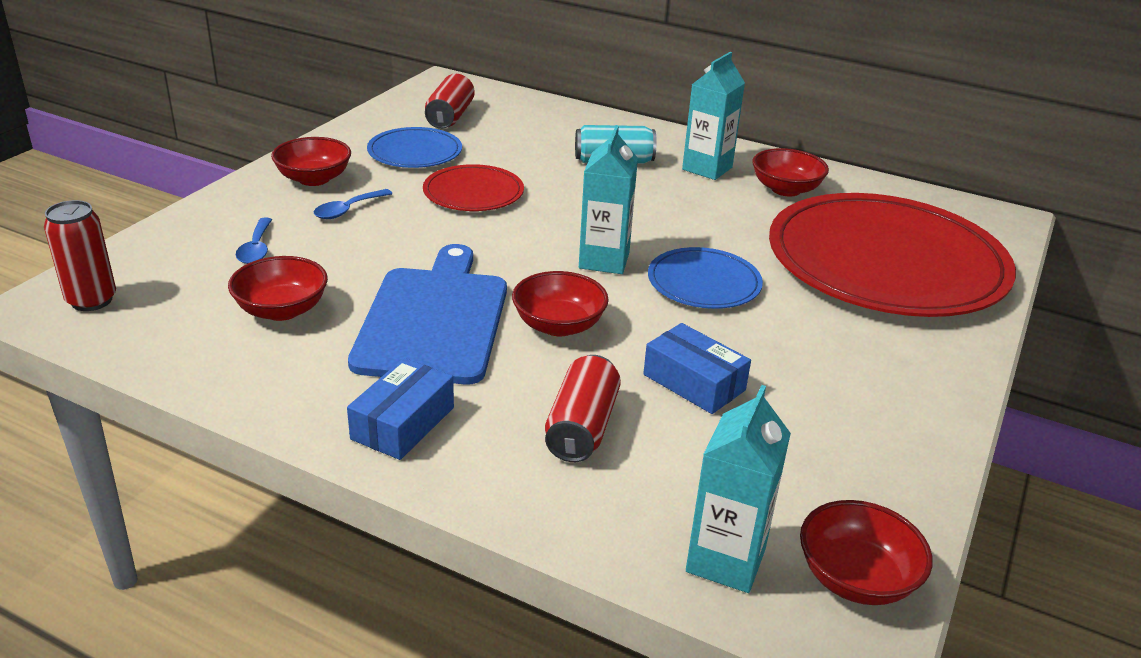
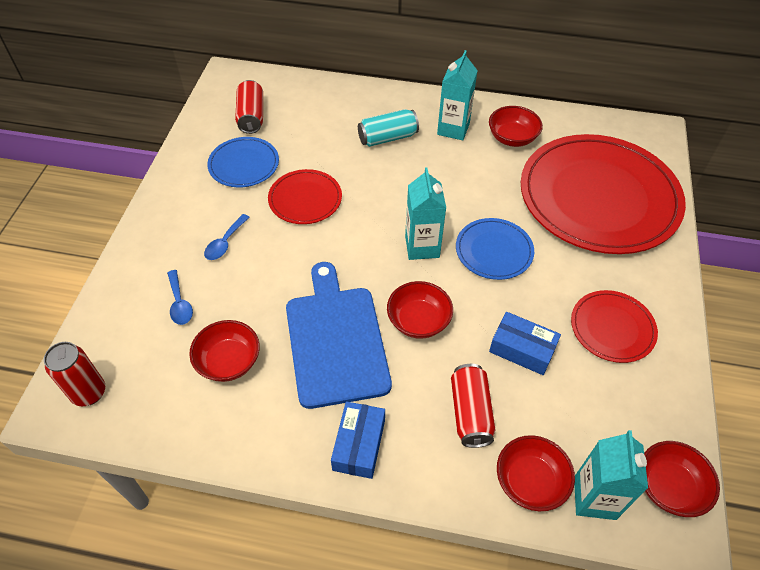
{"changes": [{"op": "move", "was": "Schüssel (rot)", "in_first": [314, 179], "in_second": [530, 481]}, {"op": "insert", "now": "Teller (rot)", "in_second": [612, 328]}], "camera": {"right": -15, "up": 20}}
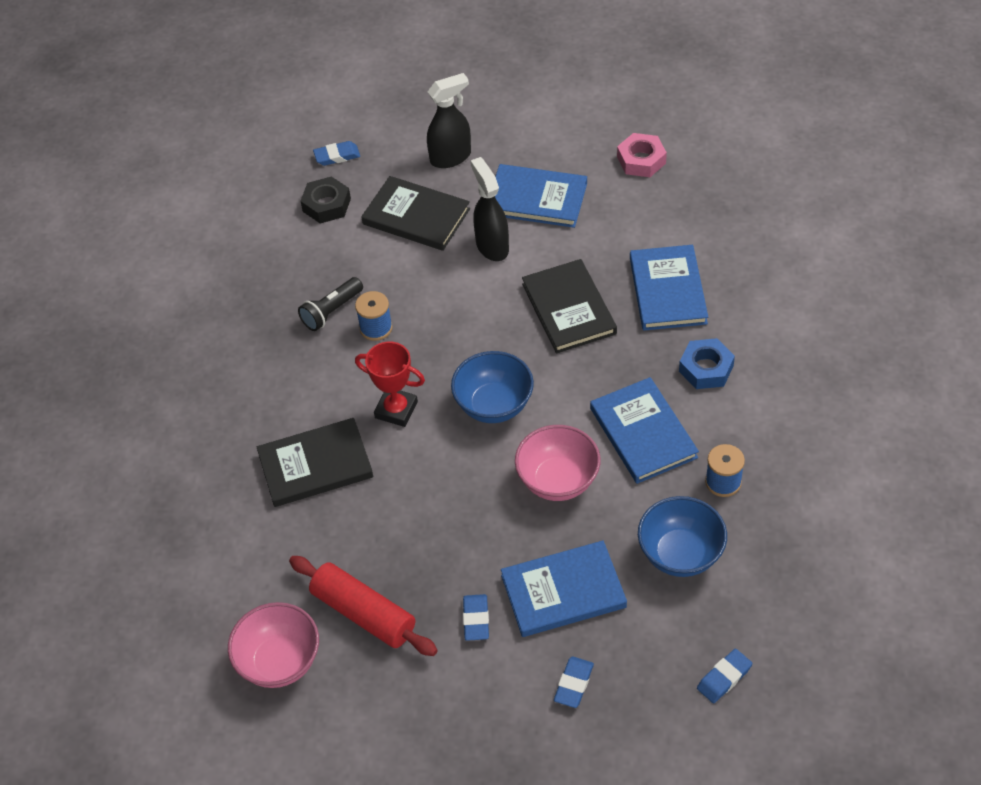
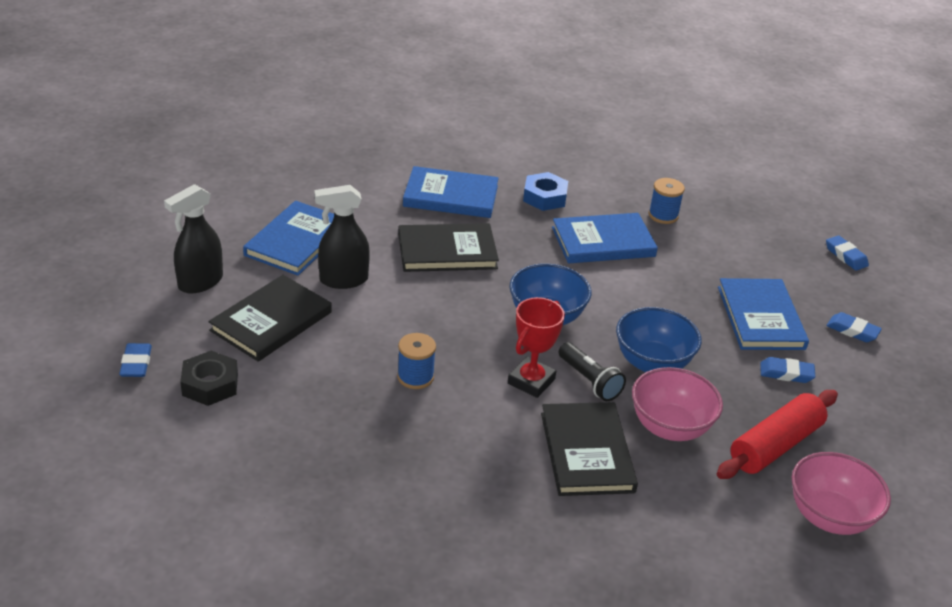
{"changes": [{"op": "rotate", "was": "Sprühflasche (schwarz)", "in_first": [451, 157], "in_second": [200, 282], "clockwise": -120}, {"op": "move", "was": "Taschenlampe (schwarz)", "in_first": [331, 311], "in_second": [589, 381]}, {"op": "move", "was": "Schüssel (blau)", "in_first": [680, 554], "in_second": [652, 363]}, {"op": "move", "was": "Schüssel (rosa)", "in_first": [558, 481], "in_second": [670, 427]}, {"op": "delete", "was": "Sechskantmutter (rosa)", "in_first": [641, 160]}], "camera": {"right": -85, "up": -15}}
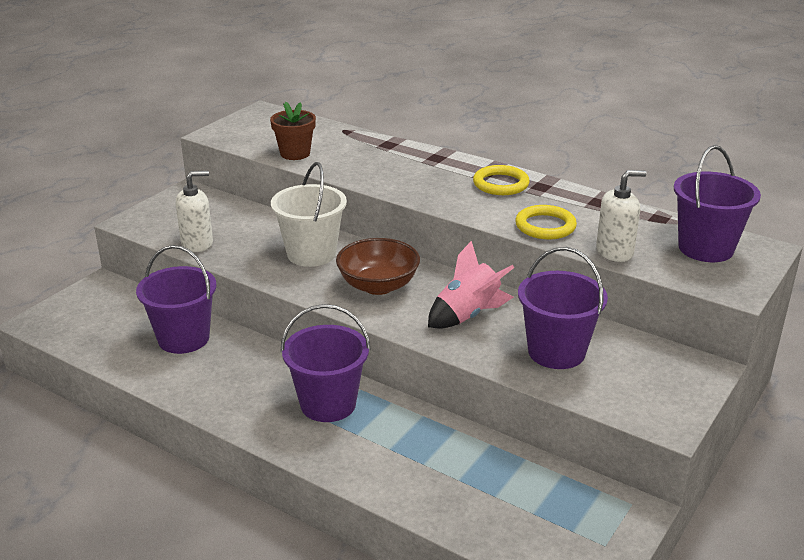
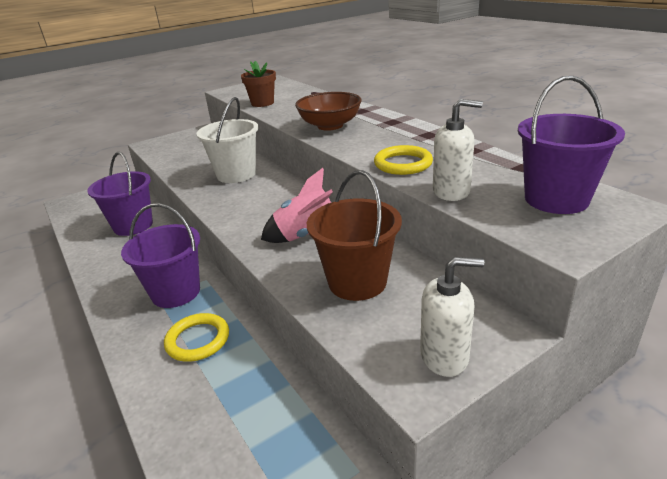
{"changes": [{"op": "move", "was": "Ring (gelb)", "in_first": [501, 184], "in_second": [198, 340]}, {"op": "move", "was": "Schüssel (braun)", "in_first": [378, 285], "in_second": [330, 126]}, {"op": "recolor", "was": "Eimer (lila)", "now": "Eimer (braun)", "in_first": [556, 352], "in_second": [357, 282]}, {"op": "move", "was": "Seifenspender (weiß)", "in_first": [197, 243], "in_second": [444, 356]}], "camera": {"right": 25, "up": 0}}
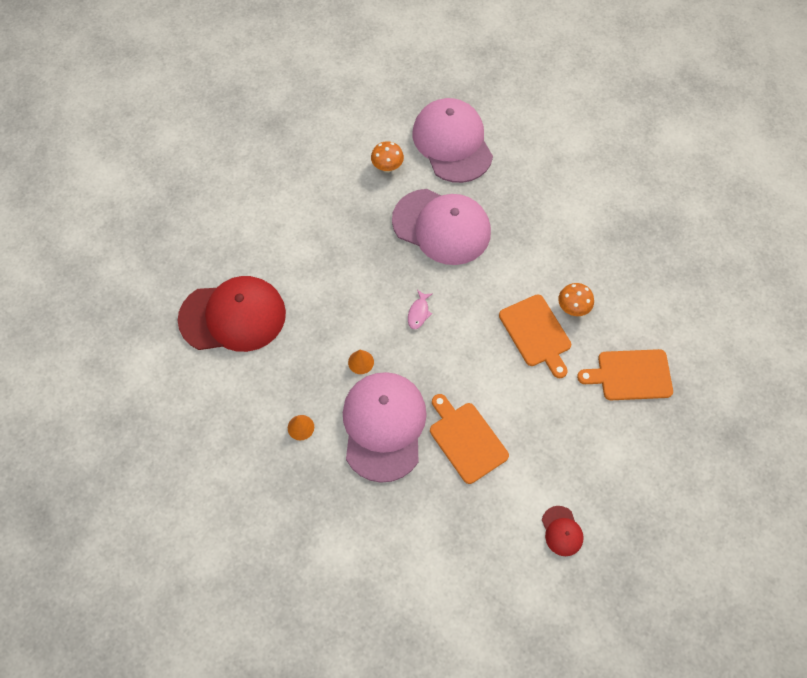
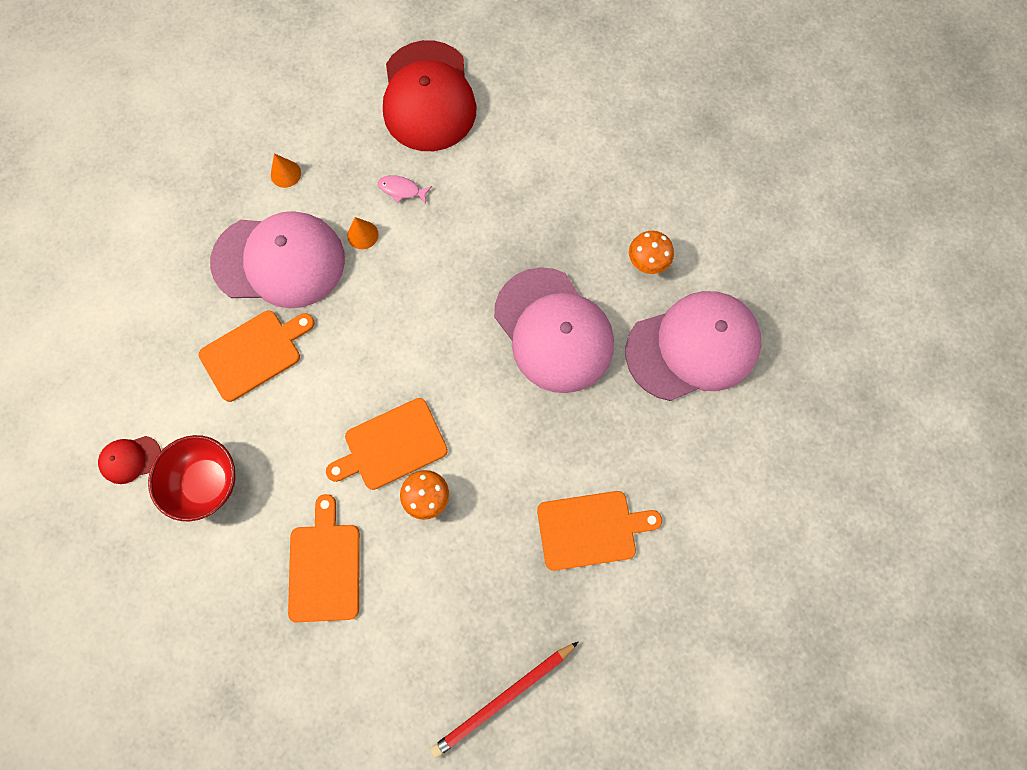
{"changes": [{"op": "insert", "now": "Schüssel (rot)", "in_second": [207, 482]}, {"op": "move", "was": "Fisch (rosa)", "in_first": [418, 313], "in_second": [402, 190]}, {"op": "insert", "now": "Bleistift (rot)", "in_second": [504, 698]}, {"op": "rotate", "was": "Kappe (rosa)", "in_first": [442, 227], "in_second": [553, 330], "clockwise": -60}, {"op": "insert", "now": "Schneidebrett (orange)", "in_second": [590, 529]}], "camera": {"right": 90, "up": 10}}
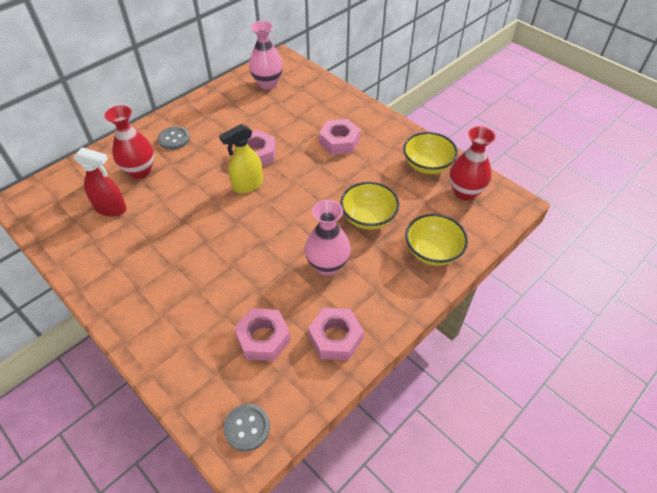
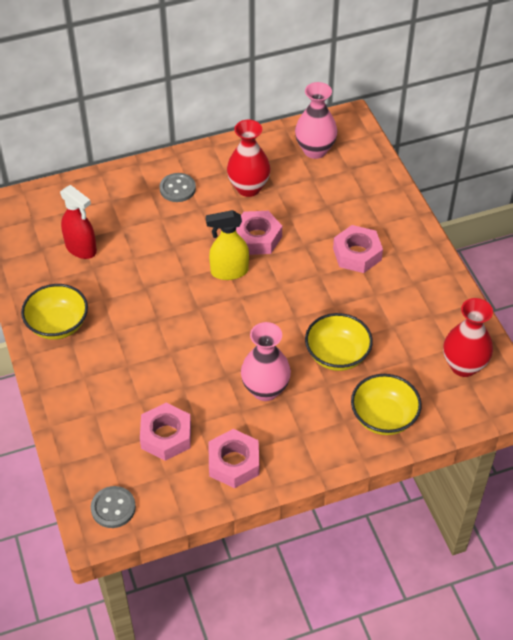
{"changes": [{"op": "move", "was": "Schüssel (gelb)", "in_first": [427, 165], "in_second": [58, 325]}, {"op": "move", "was": "Vase (rot)", "in_first": [140, 171], "in_second": [248, 188]}], "camera": {"right": 25, "up": 0}}
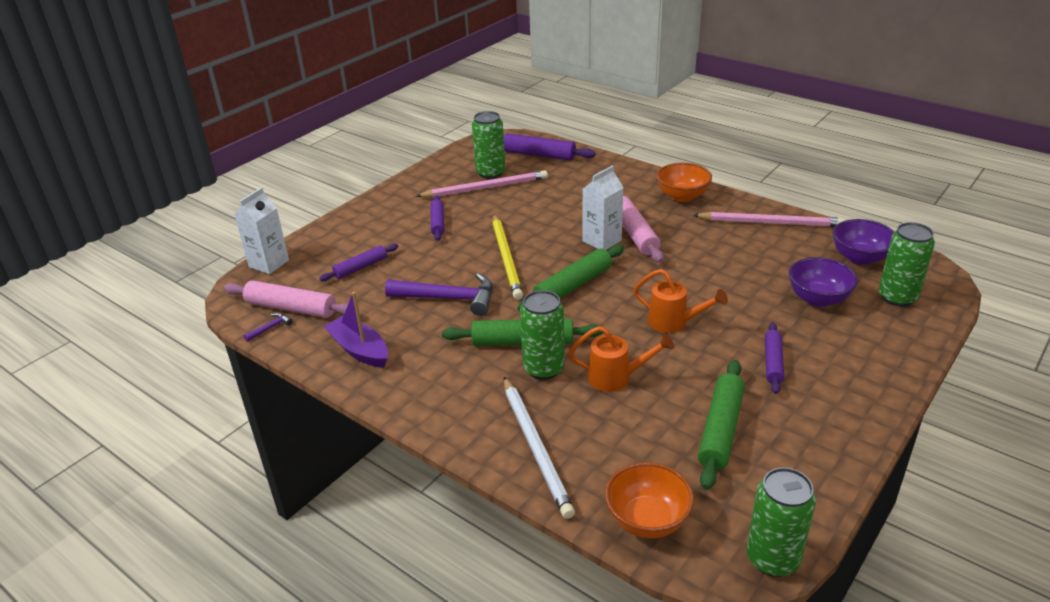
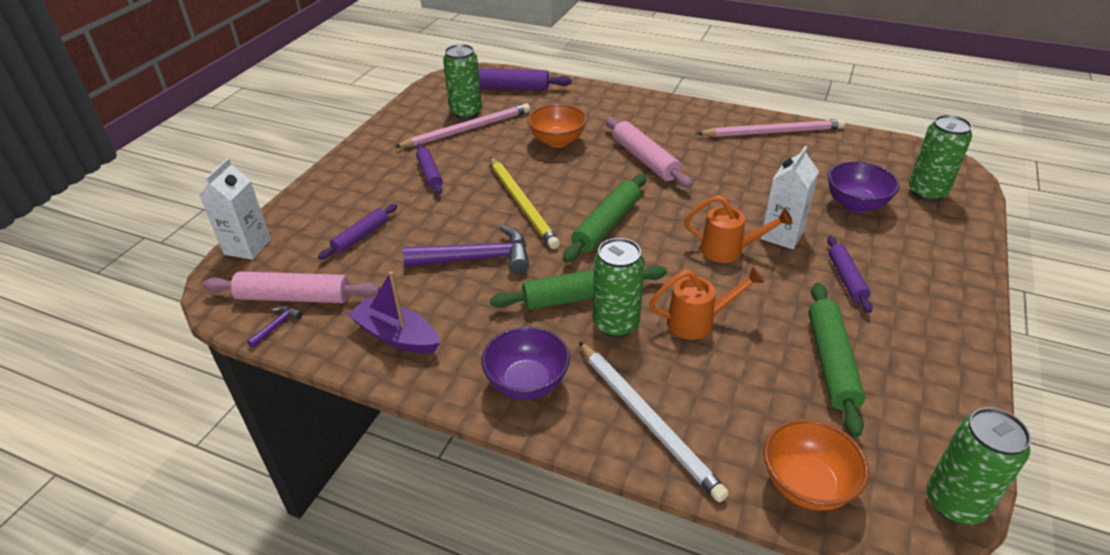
{"changes": [{"op": "move", "was": "Schüssel (lila)", "in_first": [860, 258], "in_second": [527, 383]}, {"op": "move", "was": "Schüssel (orange)", "in_first": [682, 196], "in_second": [557, 141]}, {"op": "move", "was": "Getränkekarton (weiß)", "in_first": [602, 241], "in_second": [782, 235]}], "camera": {"right": -15, "up": 5}}
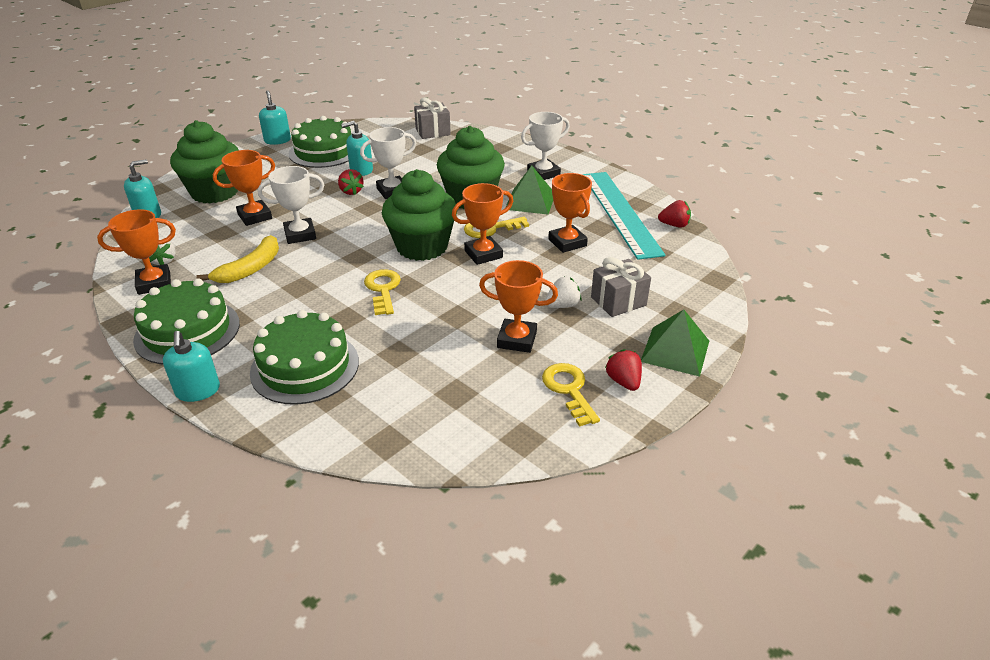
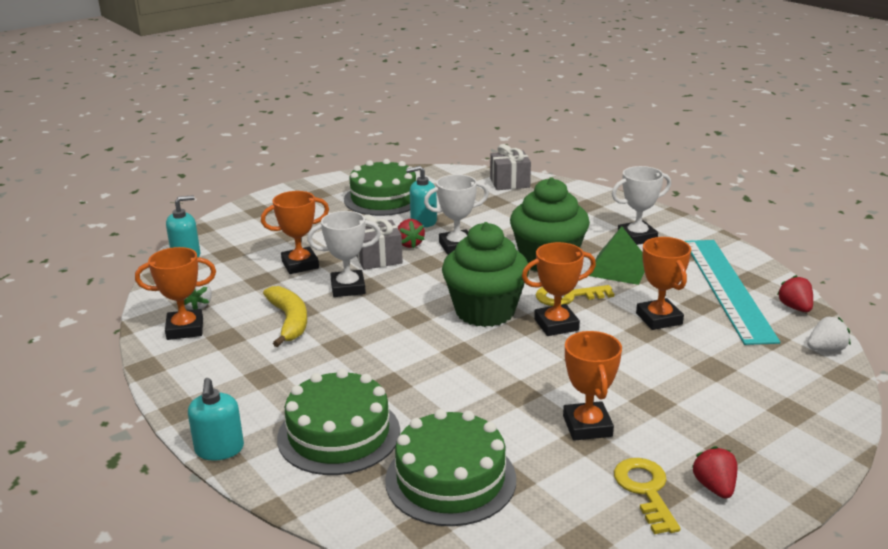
{"changes": [{"op": "rotate", "was": "Banane (gelb)", "in_first": [250, 269], "in_second": [289, 321], "clockwise": -60}, {"op": "move", "was": "Geschenk (grau)", "in_first": [618, 301], "in_second": [378, 259]}, {"op": "move", "was": "Kuchen (grün)", "in_first": [187, 331], "in_second": [450, 479]}, {"op": "rotate", "was": "Pokal (orange)", "in_first": [517, 340], "in_second": [587, 426], "clockwise": 60}, {"op": "rotate", "was": "Erdbeere (rot)", "in_first": [674, 225], "in_second": [795, 307], "clockwise": -120}, {"op": "move", "was": "Erdbeere (weiß)", "in_first": [562, 305], "in_second": [826, 349]}, {"op": "delete", "was": "Muffin (grün)", "in_first": [215, 192]}, {"op": "delete", "was": "Seifenspender (türkis)", "in_first": [277, 140]}, {"op": "delete", "was": "Schlüssel (gelb)", "in_first": [383, 289]}, {"op": "delete", "was": "Pyramide (grün)", "in_first": [675, 351]}], "camera": {"right": 10, "up": -10}}
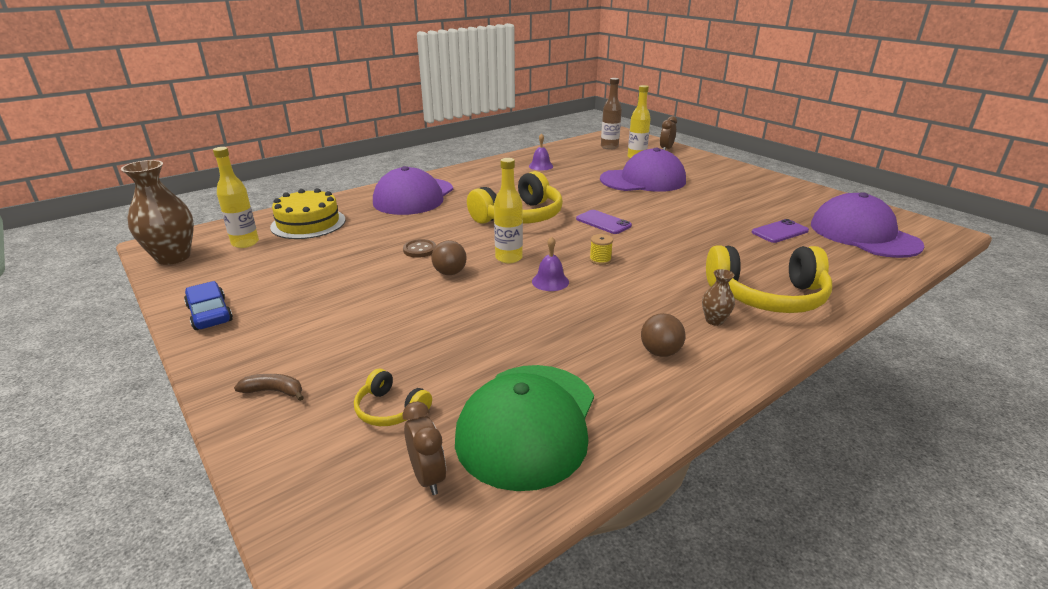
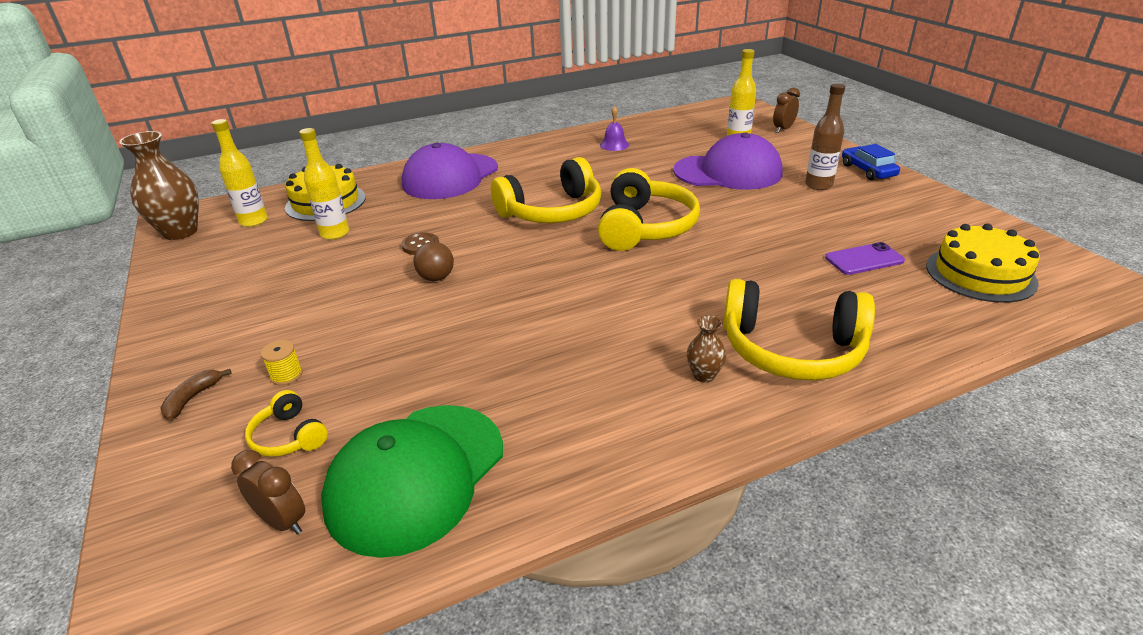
{"changes": [{"op": "rotate", "was": "Banane (braun)", "in_first": [274, 391], "in_second": [193, 398], "clockwise": -90}, {"op": "rotate", "was": "Wecker (braun)", "in_first": [428, 477], "in_second": [283, 521], "clockwise": -45}, {"op": "move", "was": "Garnrolle (gelb)", "in_first": [600, 260], "in_second": [286, 375]}, {"op": "move", "was": "Flasche (gelb)", "in_first": [509, 258], "in_second": [335, 233]}, {"op": "replace", "was": "Handy (lila)", "now": "Kopfhörer (gelb)", "in_first": [603, 222], "in_second": [645, 227]}, {"op": "move", "was": "Flasche (braun)", "in_first": [609, 147], "in_second": [818, 185]}, {"op": "move", "was": "Auto (blau)", "in_first": [210, 314], "in_second": [868, 170]}, {"op": "replace", "was": "Kappe (lila)", "now": "Kuchen (gelb)", "in_first": [863, 234], "in_second": [980, 274]}, {"op": "delete", "was": "Glocke (lila)", "in_first": [550, 281]}, {"op": "delete", "was": "Ball (braun)", "in_first": [660, 352]}], "camera": {"right": 15, "up": 5}}
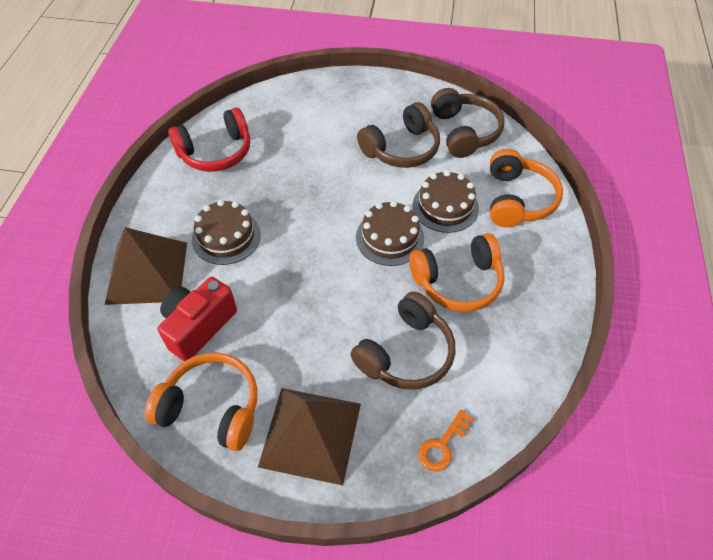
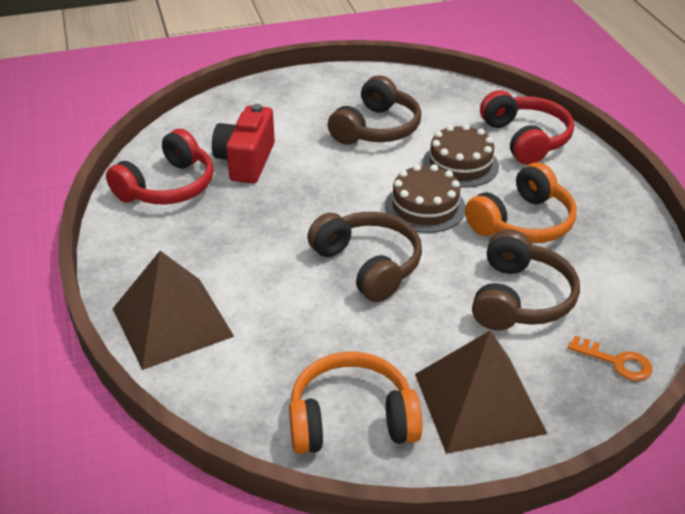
{"changes": [{"op": "move", "was": "Kamera (rot)", "in_first": [198, 326], "in_second": [246, 161]}, {"op": "move", "was": "Kopfhörer (braun)", "in_first": [464, 132], "in_second": [368, 265]}, {"op": "recolor", "was": "Kopfhörer (orange)", "now": "Kopfhörer (rot)", "in_first": [517, 199], "in_second": [525, 139]}, {"op": "rotate", "was": "Schlüssel (orange)", "in_first": [442, 445], "in_second": [616, 362], "clockwise": -75}, {"op": "delete", "was": "Kuchen (braun)", "in_first": [226, 237]}], "camera": {"right": -25, "up": -15}}
